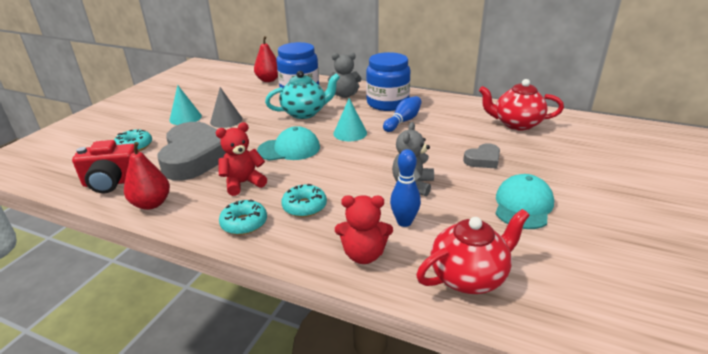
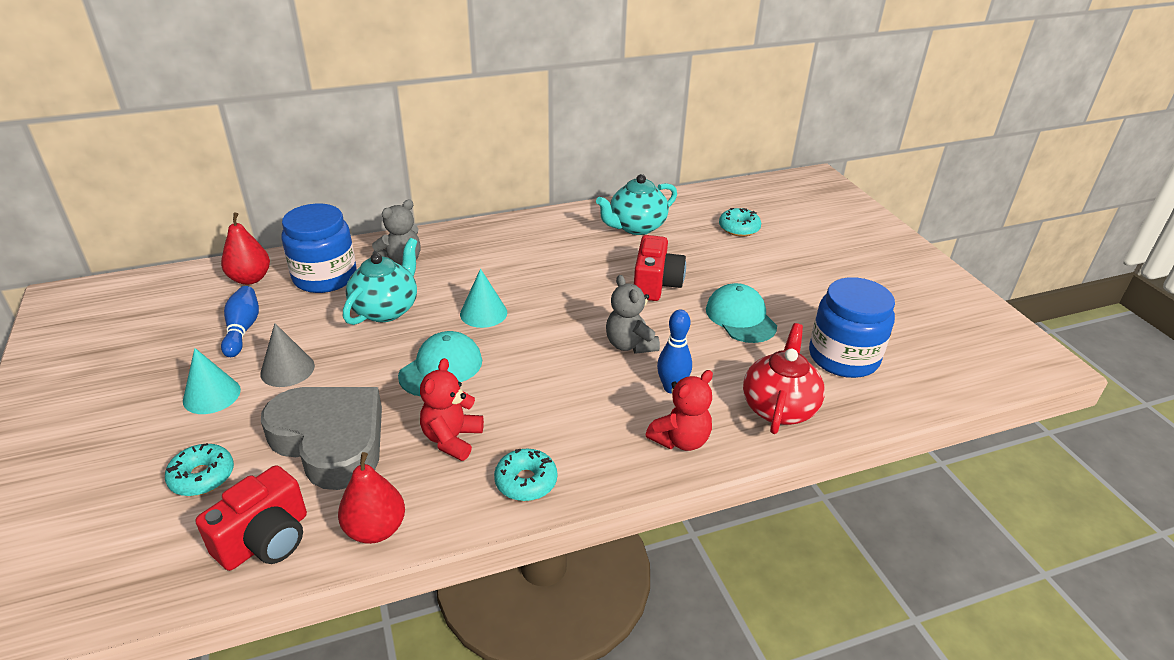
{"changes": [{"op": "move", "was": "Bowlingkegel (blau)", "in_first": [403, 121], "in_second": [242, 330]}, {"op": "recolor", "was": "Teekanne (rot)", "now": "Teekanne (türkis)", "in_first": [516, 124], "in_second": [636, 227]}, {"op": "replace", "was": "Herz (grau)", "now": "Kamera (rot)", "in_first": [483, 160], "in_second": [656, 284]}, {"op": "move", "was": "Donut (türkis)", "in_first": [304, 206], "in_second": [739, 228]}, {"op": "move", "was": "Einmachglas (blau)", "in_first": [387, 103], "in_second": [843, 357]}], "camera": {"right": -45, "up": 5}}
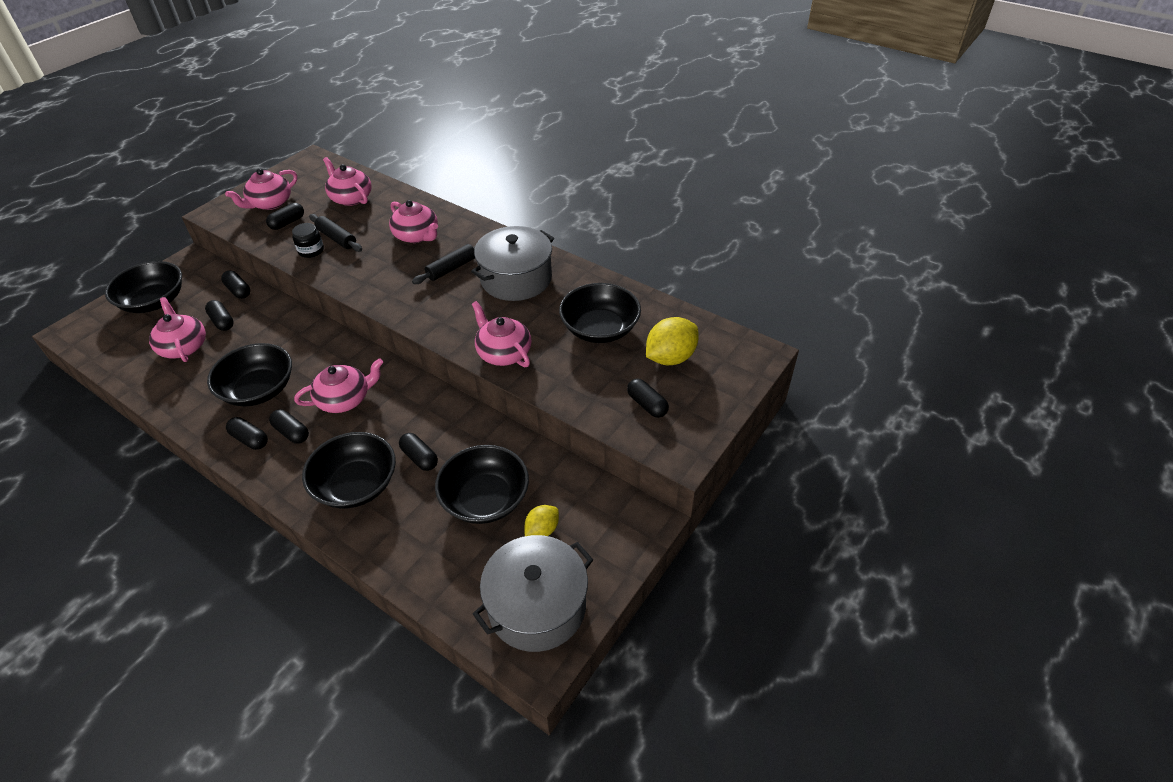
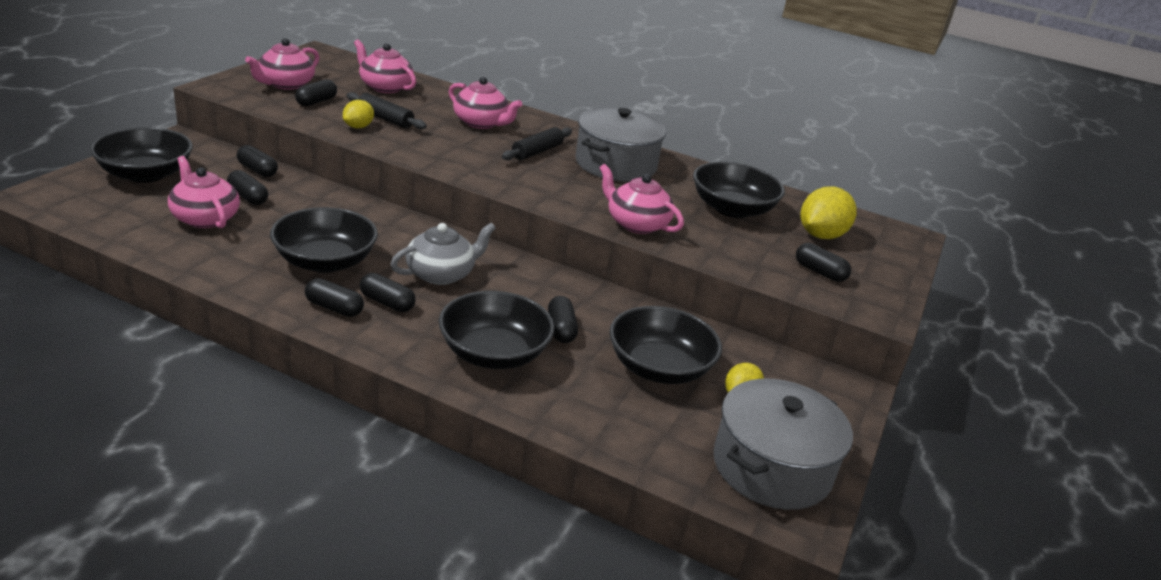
{"changes": [{"op": "replace", "was": "Einmachglas (schwarz)", "now": "Zitrone (gelb)", "in_first": [311, 250], "in_second": [358, 127]}, {"op": "recolor", "was": "Teekanne (rosa)", "now": "Teekanne (grau)", "in_first": [345, 399], "in_second": [441, 274]}, {"op": "rotate", "was": "Kapsel (schwarz)", "in_first": [419, 458], "in_second": [561, 329], "clockwise": 45}], "camera": {"right": -15, "up": -15}}
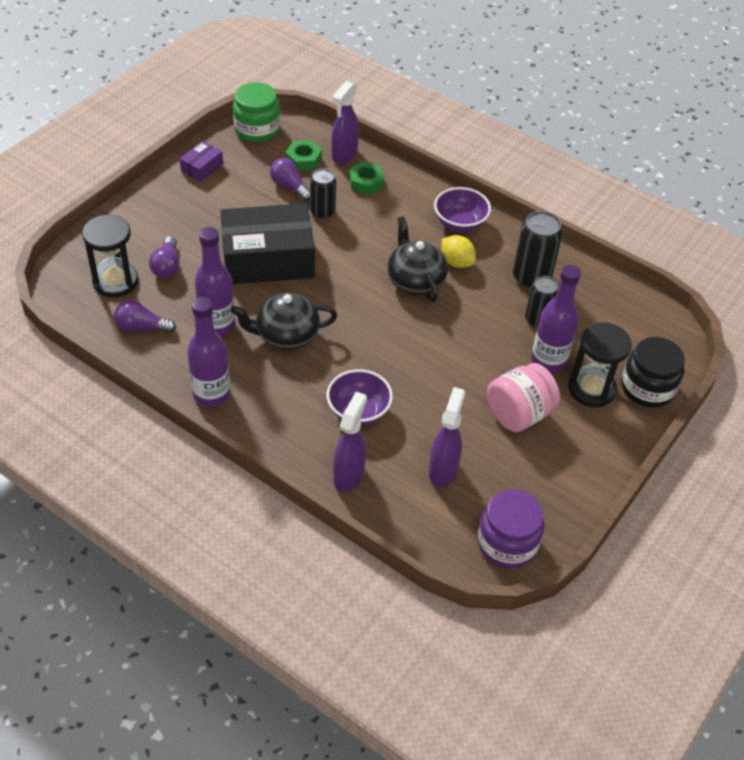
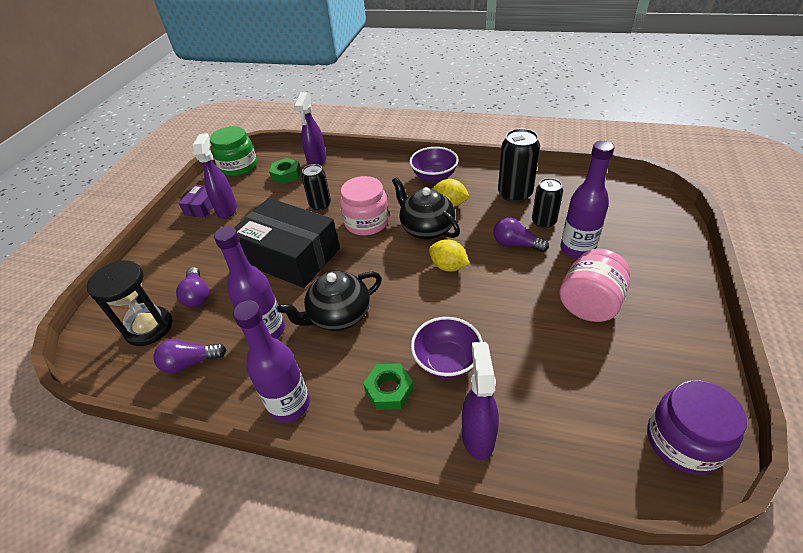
{"changes": [{"op": "move", "was": "Sprühflasche (lila)", "in_first": [443, 470], "in_second": [227, 209]}, {"op": "rotate", "was": "Schachtel (schwarz)", "in_first": [268, 258], "in_second": [290, 256], "clockwise": 60}, {"op": "insert", "now": "Einmachglas (rosa)", "in_second": [366, 222]}, {"op": "move", "was": "Sechskantmutter (grün)", "in_first": [366, 182], "in_second": [389, 390]}, {"op": "insert", "now": "Zitrone (gelb)", "in_second": [448, 266]}, {"op": "move", "was": "Glühbirne (lila)", "in_first": [290, 187], "in_second": [516, 244]}, {"op": "delete", "was": "Sanduhr (schwarz)", "in_first": [591, 389]}, {"op": "delete", "was": "Einmachglas (schwarz)", "in_first": [647, 388]}], "camera": {"right": -15, "up": -5}}
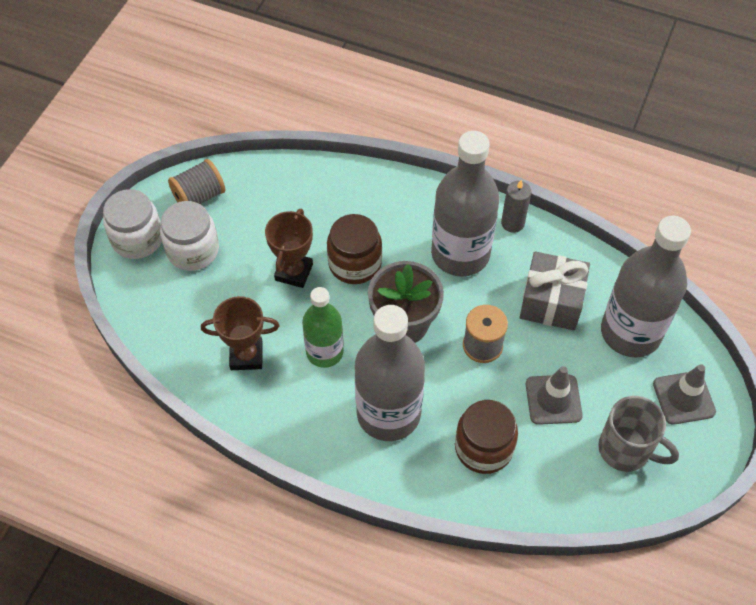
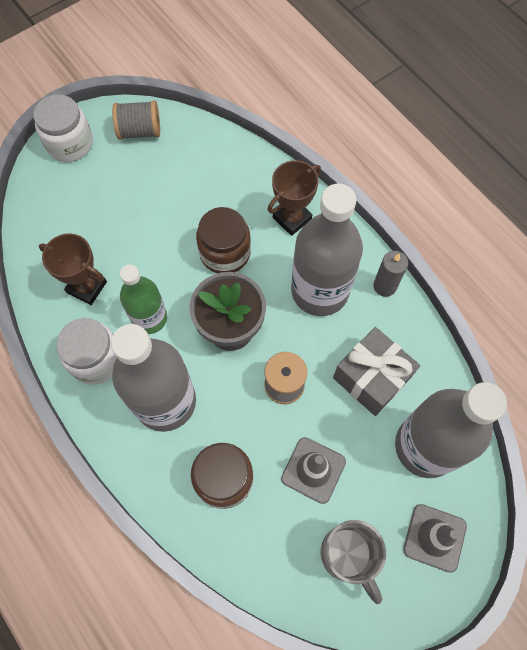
{"changes": [{"op": "move", "was": "Einmachglas (weiß)", "in_first": [193, 250], "in_second": [96, 359]}, {"op": "move", "was": "Pokal (braun)", "in_first": [294, 272], "in_second": [292, 218]}], "camera": {"right": 30, "up": 10}}
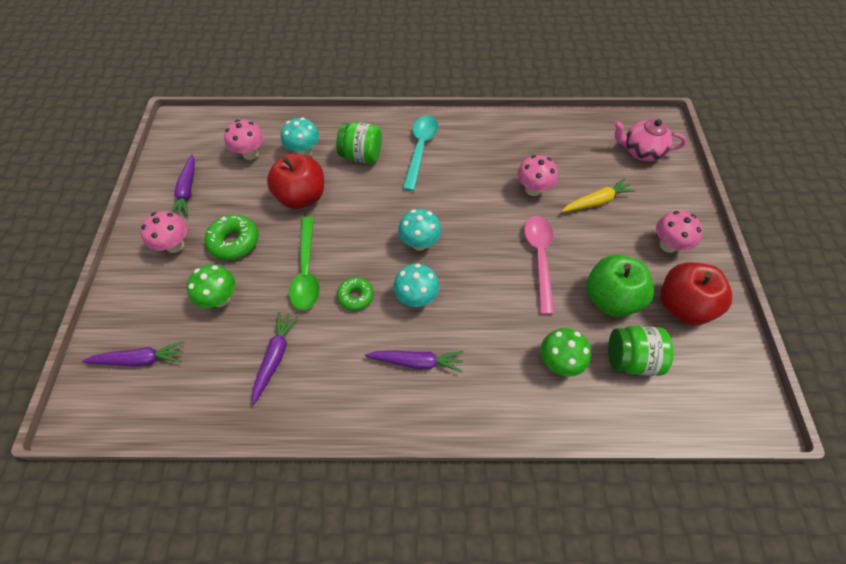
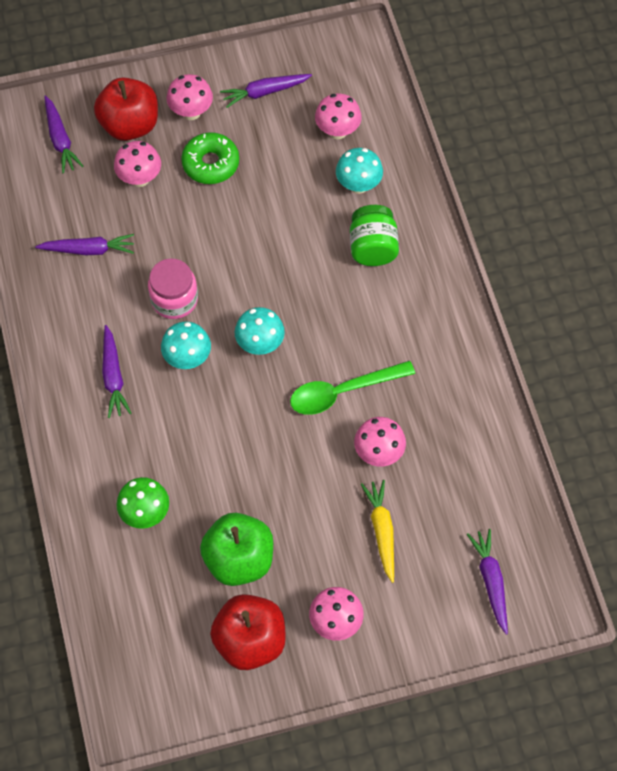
{"changes": [{"op": "move", "was": "Apfel (rot)", "in_first": [302, 197], "in_second": [130, 125]}, {"op": "recolor", "was": "Pilz (grün)", "now": "Pilz (rosa)", "in_first": [220, 299], "in_second": [140, 178]}, {"op": "replace", "was": "Donut (grün)", "now": "Einmachglas (rosa)", "in_first": [356, 296], "in_second": [174, 299]}, {"op": "move", "was": "Löffel (grün)", "in_first": [306, 271], "in_second": [343, 391]}, {"op": "rotate", "was": "Karotte (gelb)", "in_first": [596, 201], "in_second": [382, 531], "clockwise": -150}, {"op": "replace", "was": "Teekanne (rosa)", "now": "Karotte (lila)", "in_first": [641, 151], "in_second": [491, 581]}, {"op": "delete", "was": "Löffel (türkis)", "in_first": [420, 149]}, {"op": "delete", "was": "Löffel (rosa)", "in_first": [539, 258]}, {"op": "delete", "was": "Einmachglas (grün)", "in_first": [631, 359]}], "camera": {"right": 75, "up": 5}}
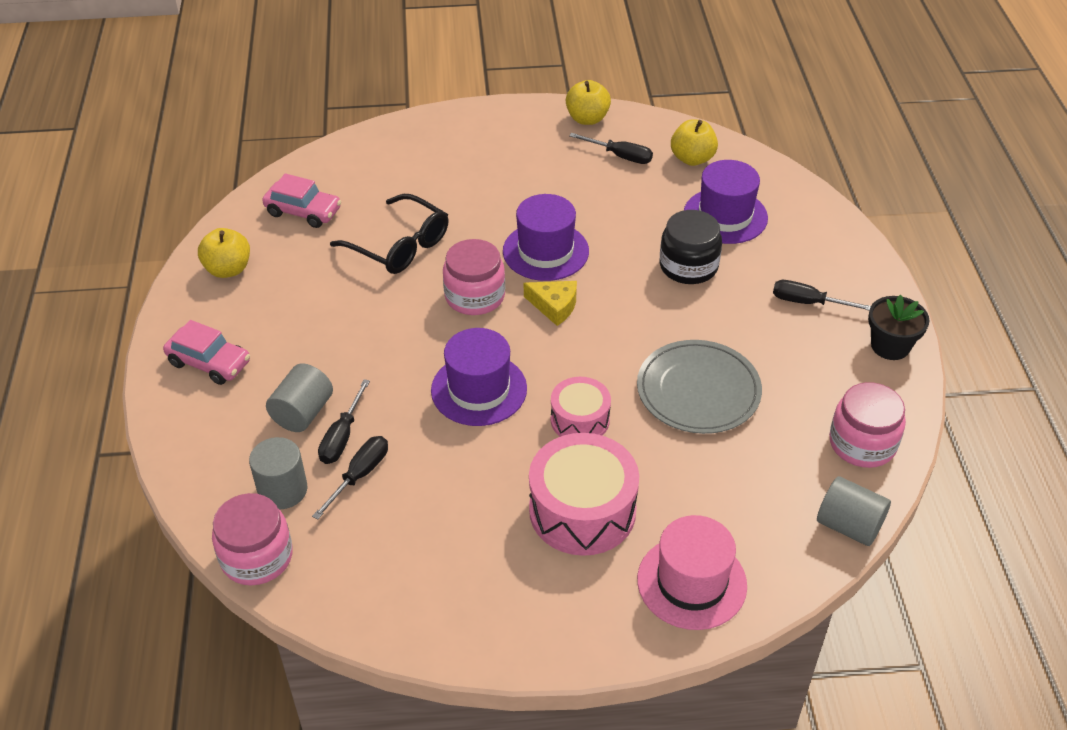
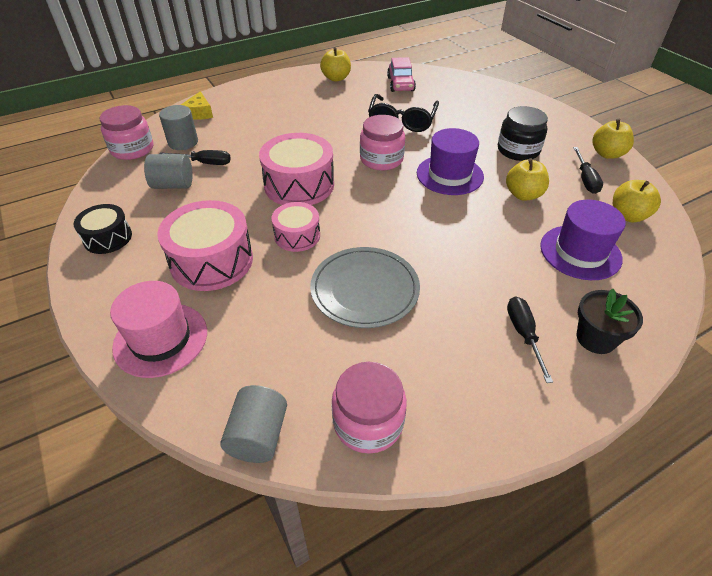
{"changes": [{"op": "insert", "now": "Trommel (schwarz)", "in_second": [108, 238]}, {"op": "move", "was": "Vollzylinder (grau)", "in_first": [302, 413], "in_second": [173, 185]}, {"op": "move", "was": "Käse (gelb)", "in_first": [554, 306], "in_second": [199, 113]}, {"op": "replace", "was": "Hut (lila)", "now": "Trommel (rosa)", "in_first": [479, 389], "in_second": [299, 185]}, {"op": "move", "was": "Einmachglas (schwarz)", "in_first": [688, 266], "in_second": [518, 150]}, {"op": "insert", "now": "Apfel (gelb)", "in_second": [523, 195]}, {"op": "move", "was": "Blumentopf (schwarz)", "in_first": [890, 346], "in_second": [595, 338]}, {"op": "delete", "was": "Auto (rosa)", "in_first": [209, 363]}, {"op": "delete", "was": "Schraubenzieher (schwarz)", "in_first": [342, 437]}], "camera": {"right": 65, "up": 0}}
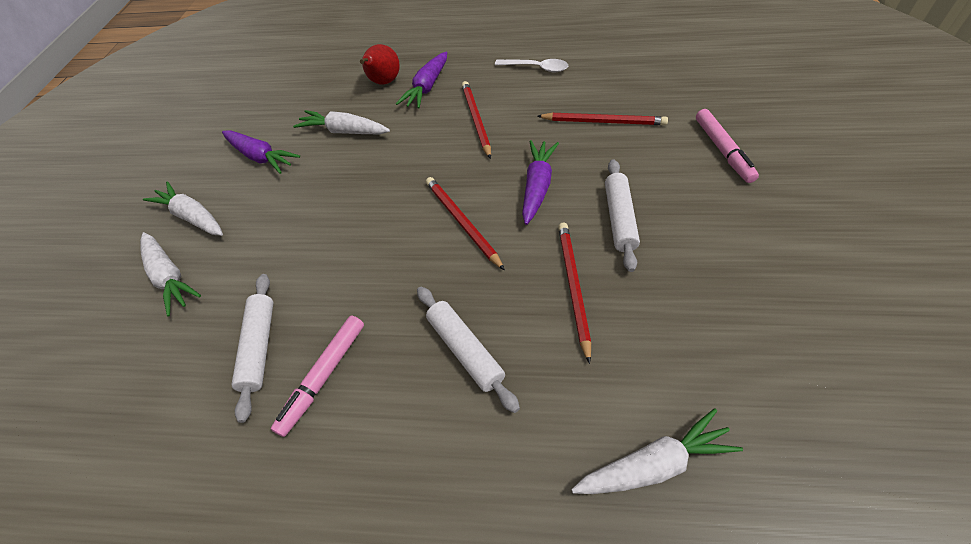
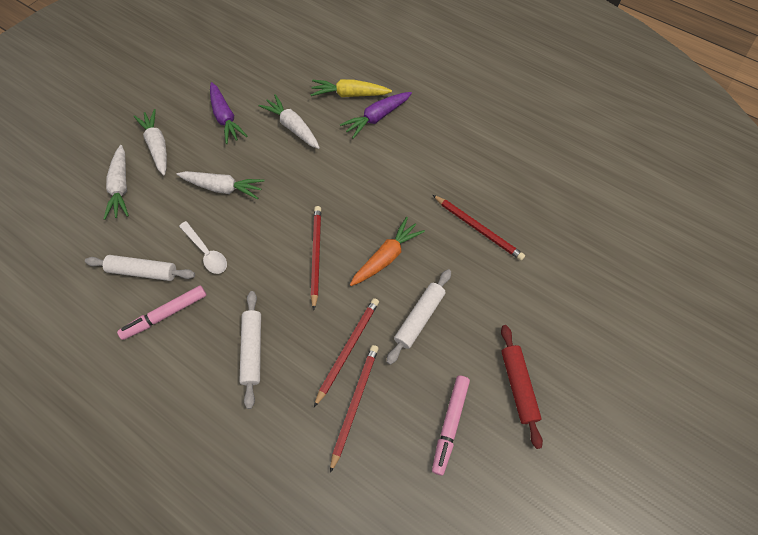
{"changes": [{"op": "rotate", "was": "Nudelholz (weiß)", "in_first": [260, 347], "in_second": [143, 271], "clockwise": 75}, {"op": "move", "was": "Karotte (weiß)", "in_first": [654, 464], "in_second": [223, 188]}, {"op": "move", "was": "Löffel (weiß)", "in_first": [536, 68], "in_second": [206, 252]}, {"op": "replace", "was": "Birne (rot)", "now": "Karotte (gelb)", "in_first": [384, 83], "in_second": [349, 94]}, {"op": "move", "was": "Bleistift (rot)", "in_first": [476, 120], "in_second": [354, 403]}, {"op": "recolor", "was": "Karotte (lila)", "now": "Karotte (orange)", "in_first": [537, 186], "in_second": [386, 257]}, {"op": "move", "was": "Filzstift (rosa)", "in_first": [723, 150], "in_second": [450, 424]}, {"op": "insert", "now": "Nudelholz (rot)", "in_second": [518, 386]}], "camera": {"right": 25, "up": 10}}
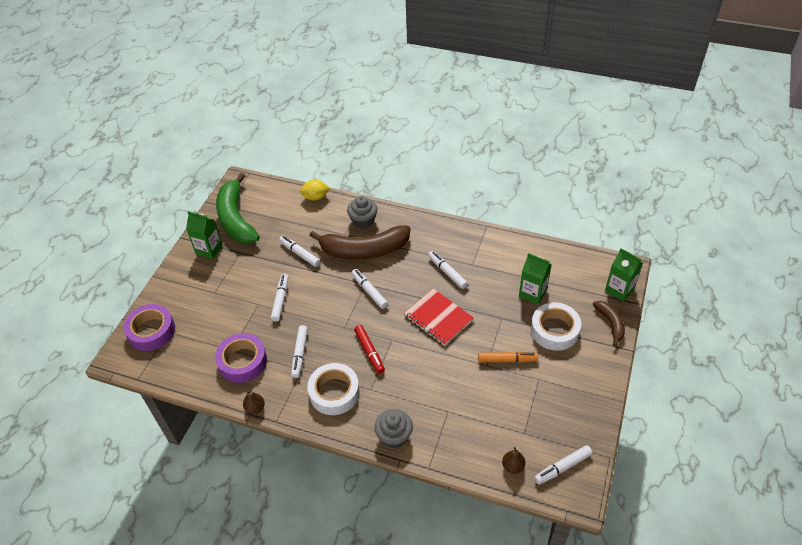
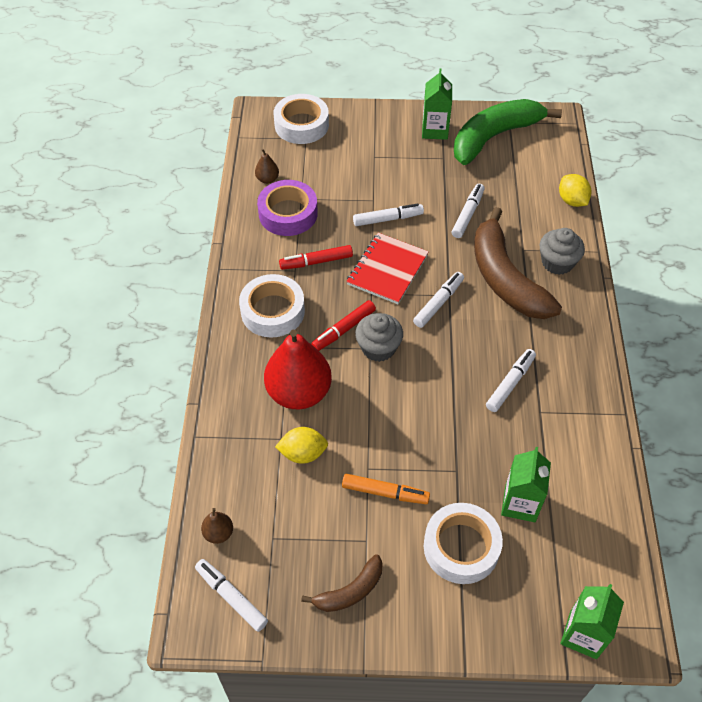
{"changes": [{"op": "move", "was": "Birne (braun)", "in_first": [255, 408], "in_second": [267, 179]}, {"op": "insert", "now": "Birne (rot)", "in_second": [299, 393]}, {"op": "recolor", "was": "Klebeband (lila)", "now": "Klebeband (weiß)", "in_first": [151, 331], "in_second": [301, 125]}, {"op": "insert", "now": "Zitrone (gelb)", "in_second": [303, 453]}, {"op": "recolor", "was": "Filzstift (weiß)", "now": "Filzstift (rot)", "in_first": [300, 354], "in_second": [316, 262]}, {"op": "move", "was": "Banane (braun)", "in_first": [610, 324], "in_second": [350, 591]}, {"op": "rotate", "was": "Filzstift (orange)", "in_first": [507, 360], "in_second": [385, 492], "clockwise": -60}, {"op": "move", "was": "Notizbuch (rot)", "in_first": [438, 318], "in_second": [387, 270]}, {"op": "move", "was": "Muffin (grau)", "in_first": [394, 436], "in_second": [378, 348]}], "camera": {"right": 70, "up": 5}}
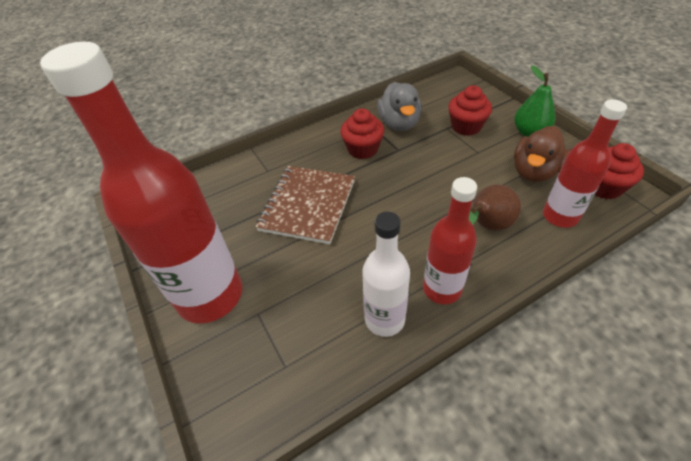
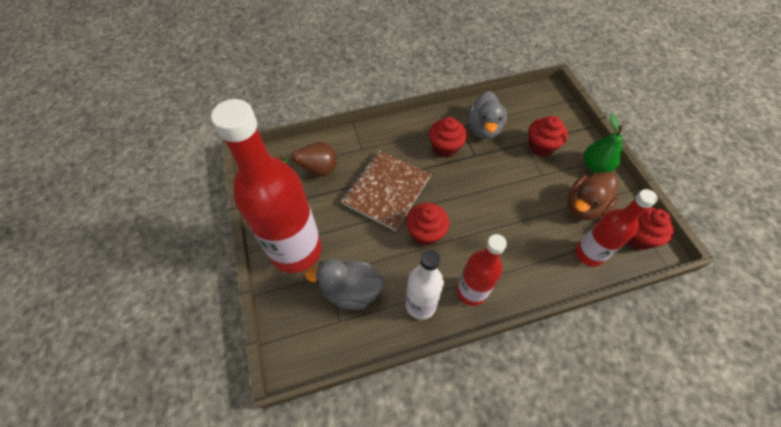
{"changes": [{"op": "move", "was": "Birne (braun)", "in_first": [486, 226], "in_second": [317, 171]}, {"op": "insert", "now": "Ente (grau)", "in_second": [351, 291]}, {"op": "insert", "now": "Muffin (rot)", "in_second": [425, 232]}], "camera": {"right": 10, "up": 10}}
